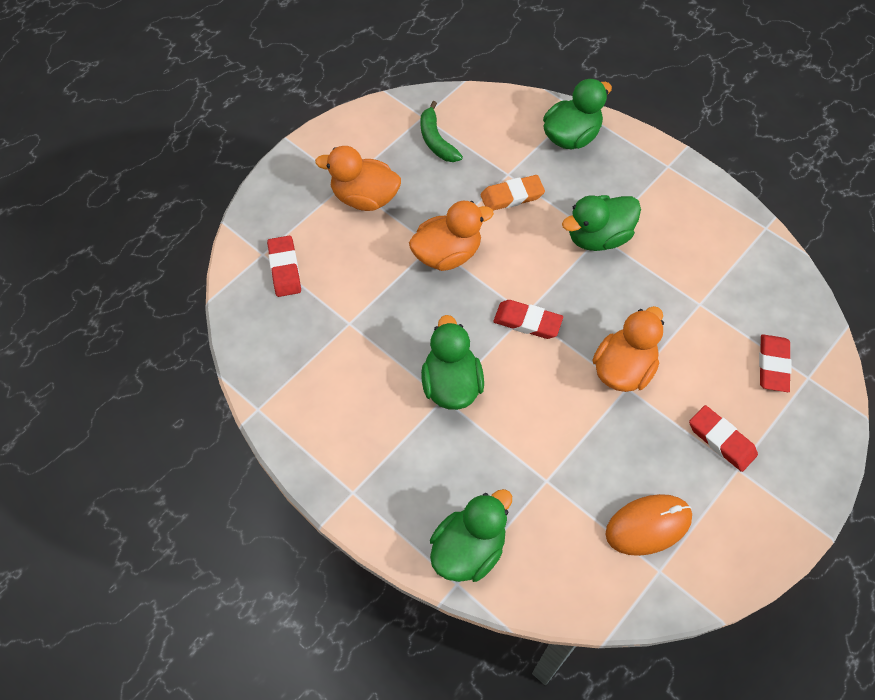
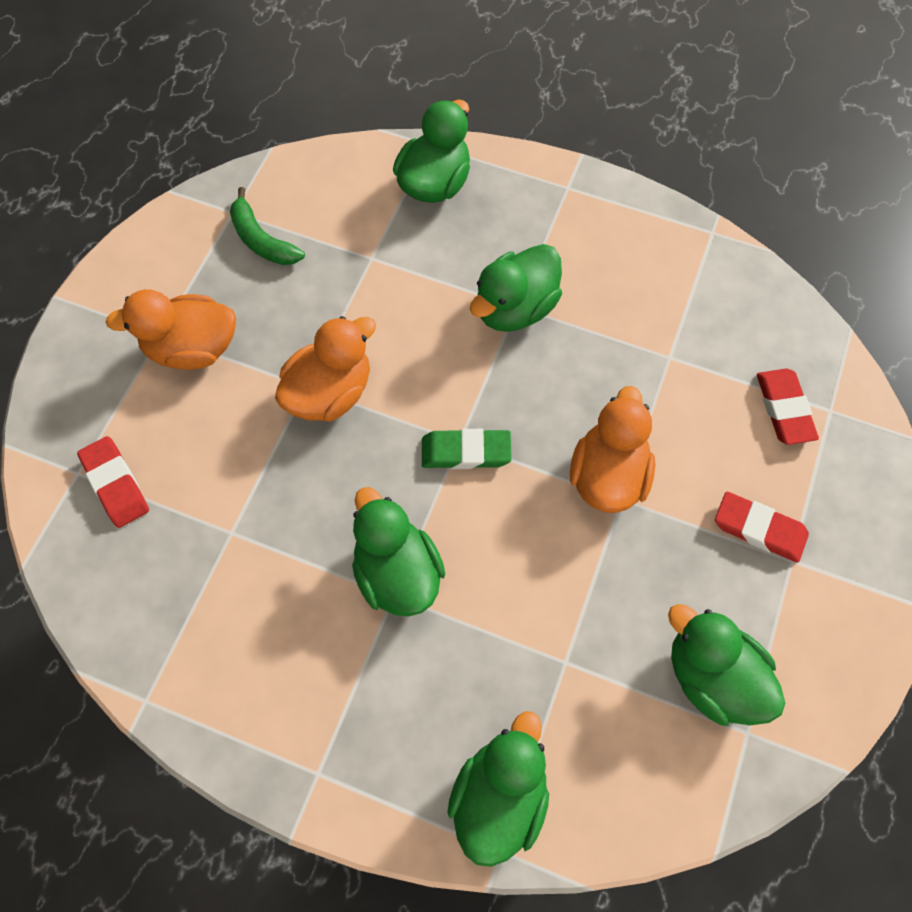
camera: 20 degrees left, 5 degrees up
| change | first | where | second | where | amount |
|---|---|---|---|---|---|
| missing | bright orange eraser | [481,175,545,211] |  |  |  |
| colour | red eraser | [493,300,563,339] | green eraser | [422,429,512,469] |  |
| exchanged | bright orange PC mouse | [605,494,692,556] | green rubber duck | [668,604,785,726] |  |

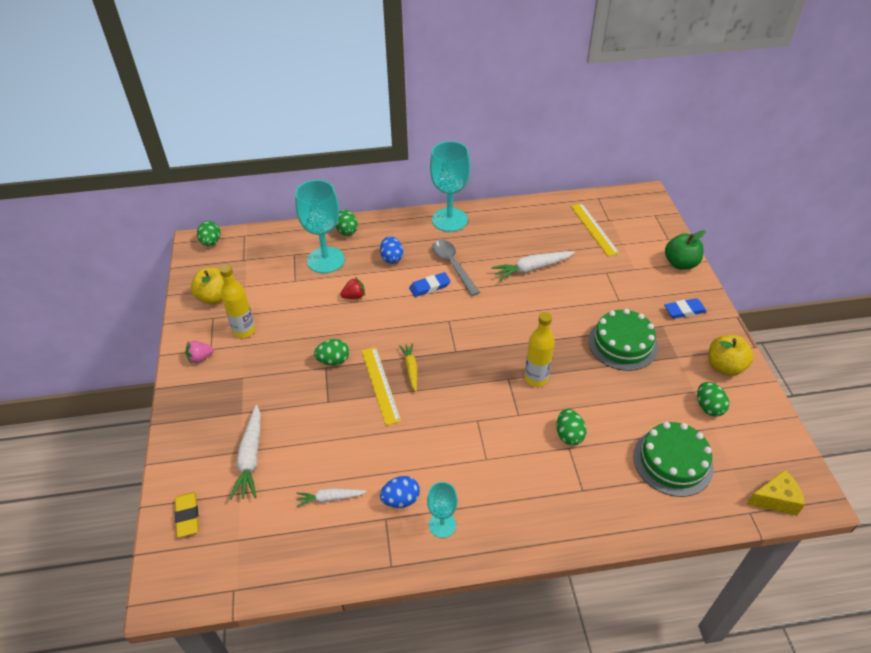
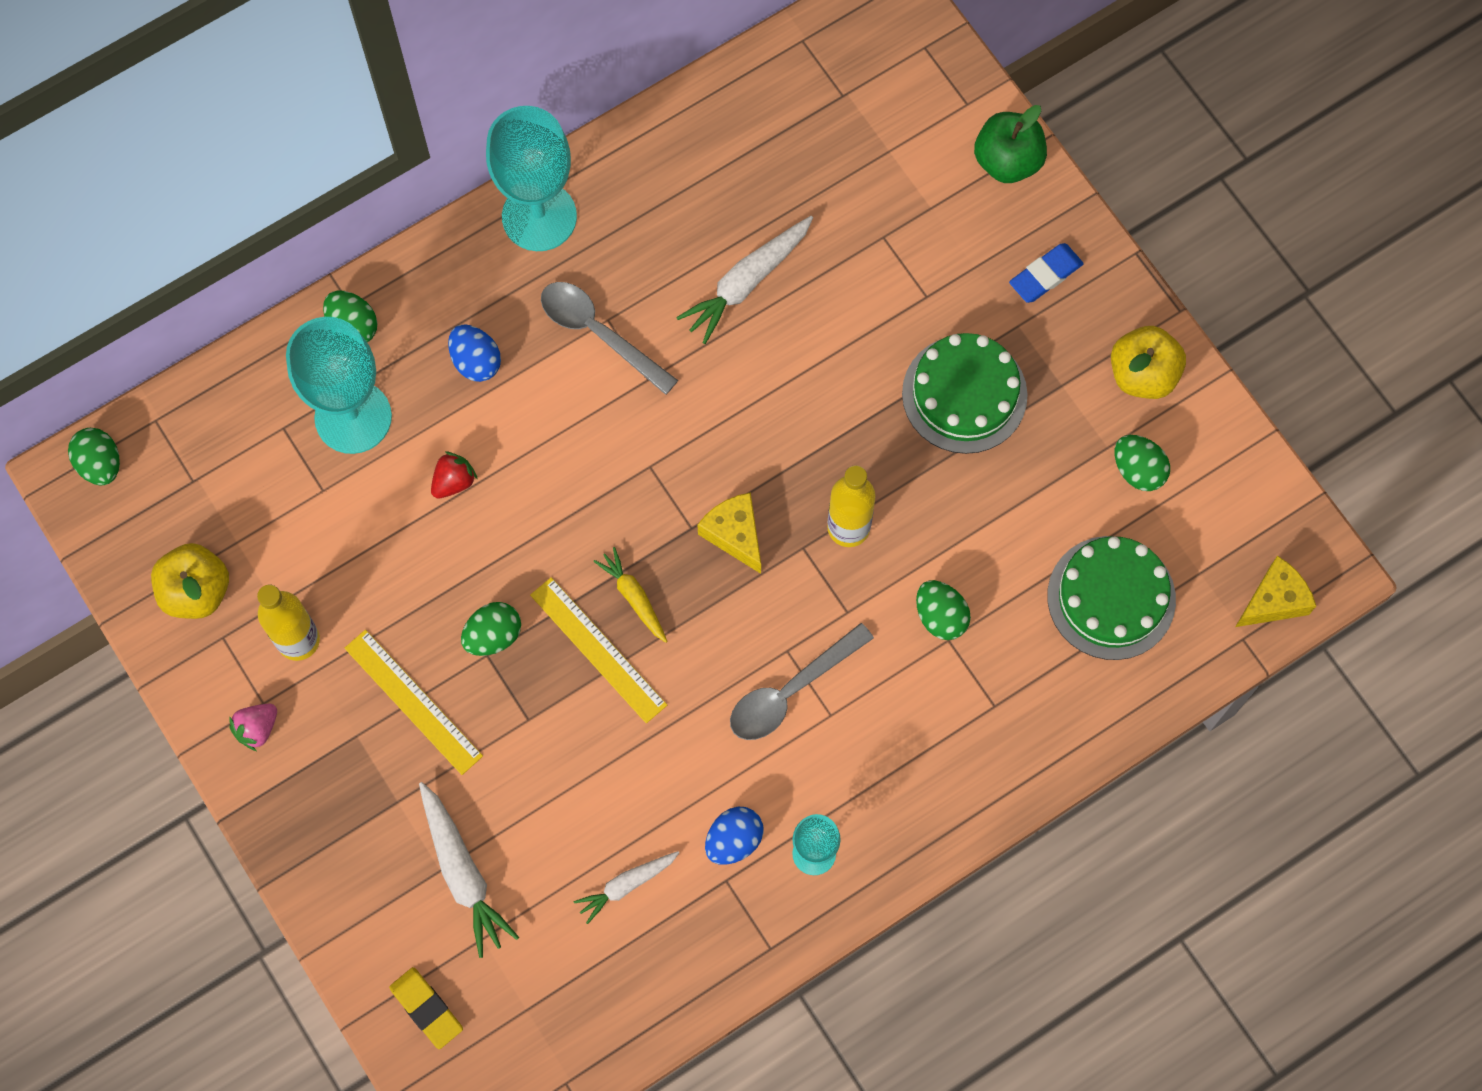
camera: 25 degrees left, 25 degrees up
| change | first | where | second | where | amount |
|---|---|---|---|---|---|
| relocated | bright yellow measuring stick | [571,203,620,257] |  | [344,630,483,775] |  |
| missing | cobalt eraser | [409,272,451,297] |  |  |  |
| appeared |  |  | bright yellow piece of cheese | [697,492,761,574] |  |
| appeared |  |  | grey tablespoon | [730,623,874,740] |  |

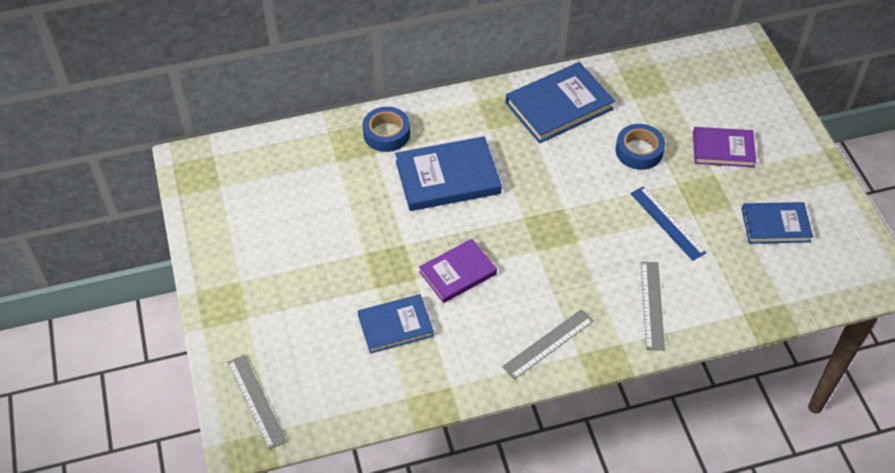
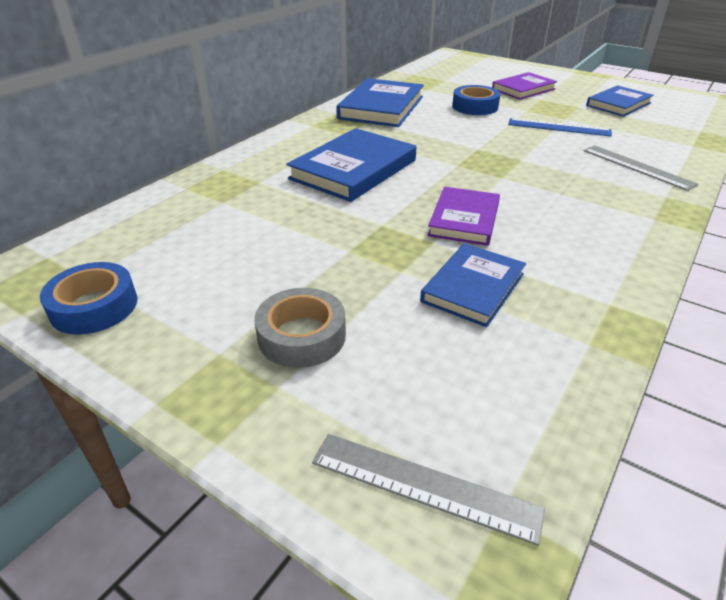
camera: 40 degrees left, 15 degrees down
| change | first | where | second | where | amount |
|---|---|---|---|---|---|
| relocated | cobalt tape | [363,107,410,152] |  | [40,262,137,335] |  |
| missing | grey measuring stick | [502,309,594,379] |  |  |  |
| appeared |  |  | grey tape | [254,288,346,368] |  |

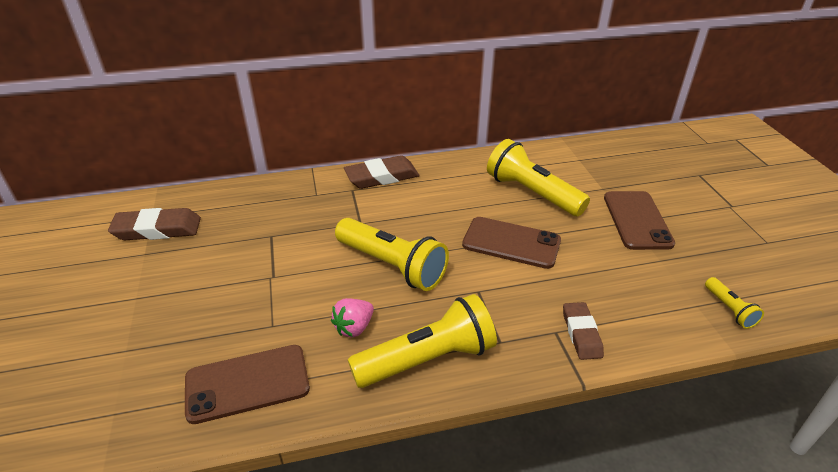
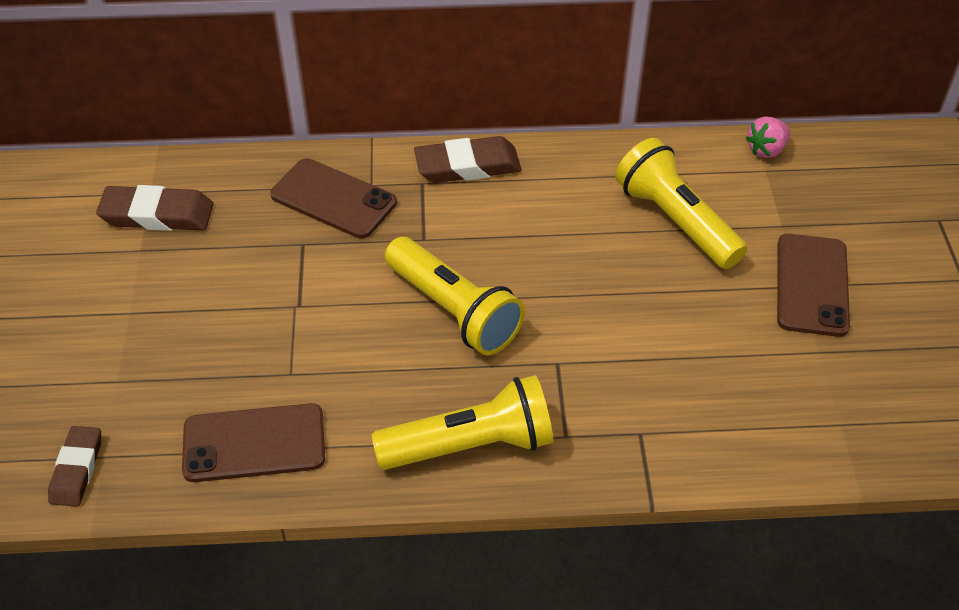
camera: 10 degrees right, 10 degrees up
| change | first | where | second | where | amount |
|---|---|---|---|---|---|
| relocated | russet mobile phone | [462,217,561,269] |  | [270,158,397,239] |  |
| missing | bright yellow pocket torch | [705,277,764,329] |  |  |  |
| relocated | pink toy strawberry | [331,298,374,337] |  | [745,116,790,158] |  |
| relocated | russet eraser | [563,302,604,360] |  | [48,426,101,507] |  |

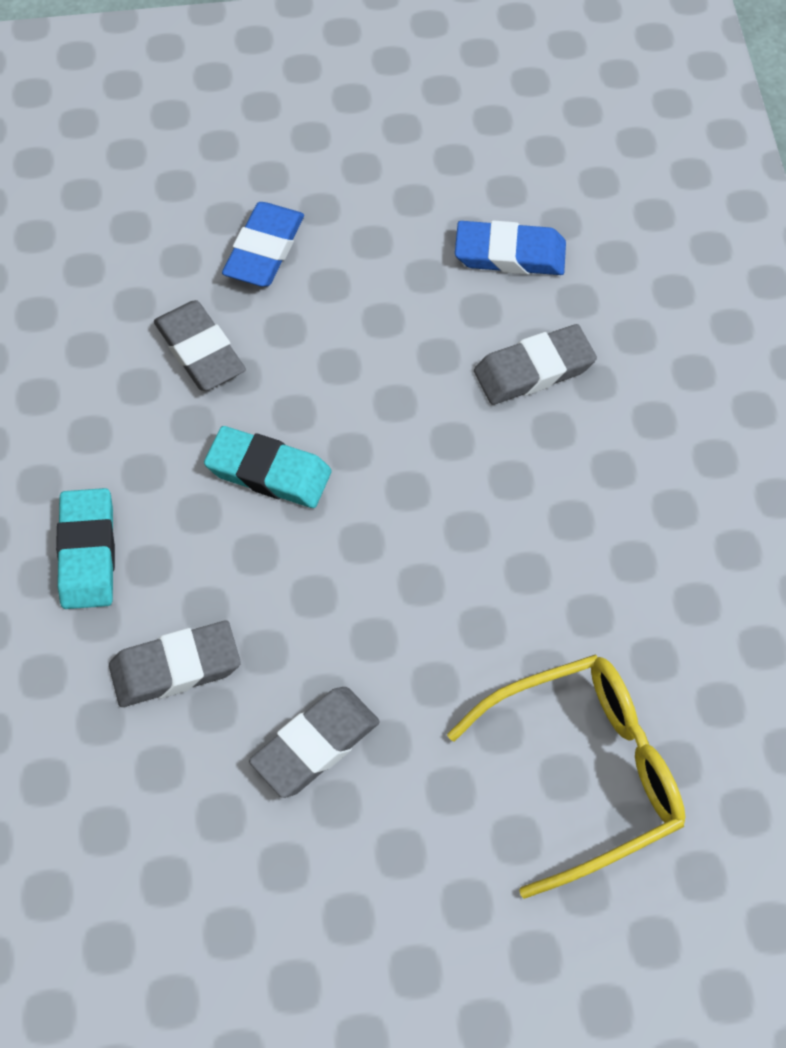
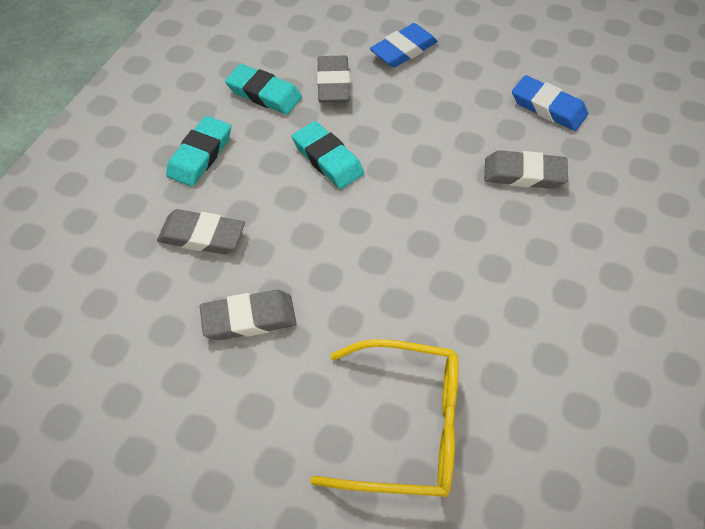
camera: 30 degrees right, 5 degrees down
| change | first | where | second | where | amount |
|---|---|---|---|---|---|
| appeared |  |  | teal eraser | [225,64,302,115] |  |

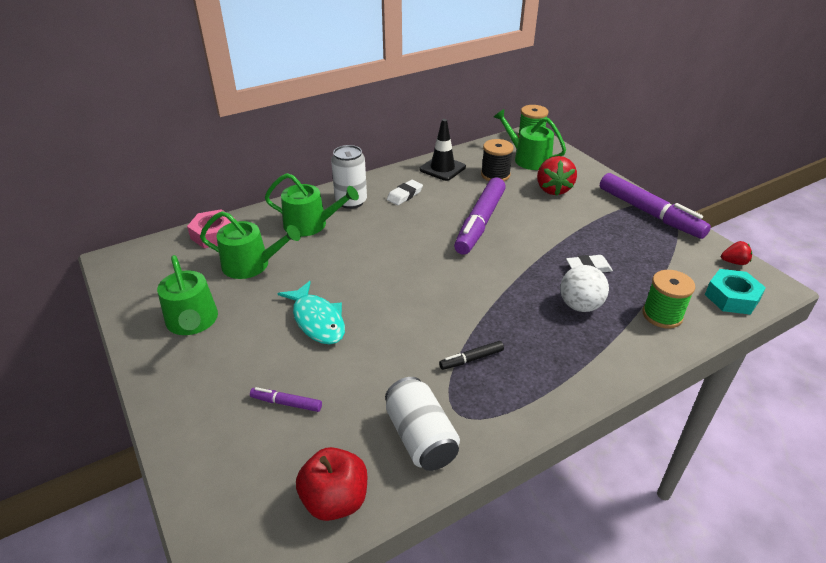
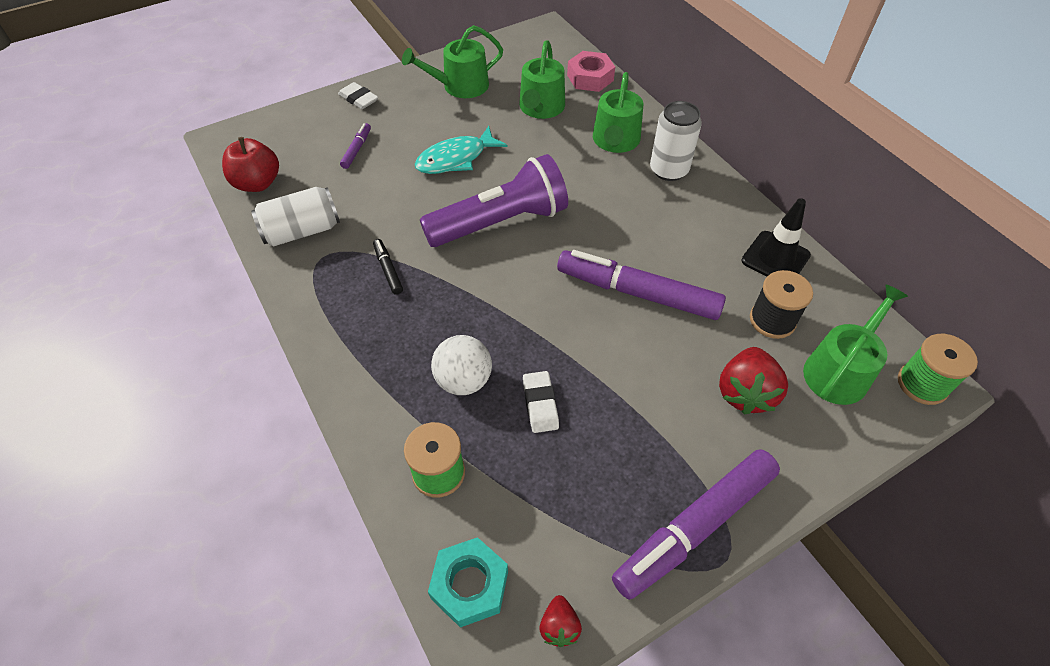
camera: 90 degrees right, 15 degrees up
| change | first | where | second | where | amount |
|---|---|---|---|---|---|
| spun | red toy strawberry | [537,156,577,195] |  | [719,347,788,415] | 75 degrees counterclockwise |
| relocated | snow-white eraser | [387,180,423,205] |  | [338,82,378,109] |  |
| appeared |  |  | violet pocket torch | [420,154,568,247] |  |

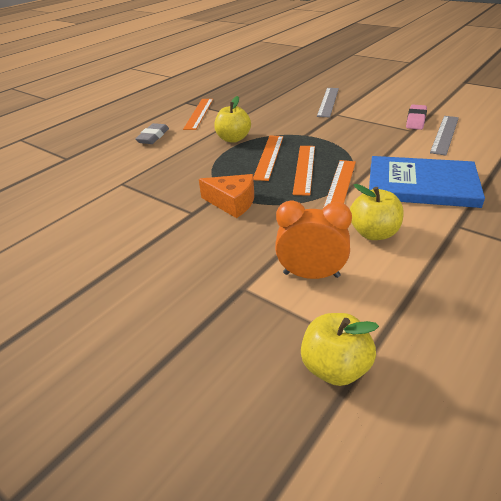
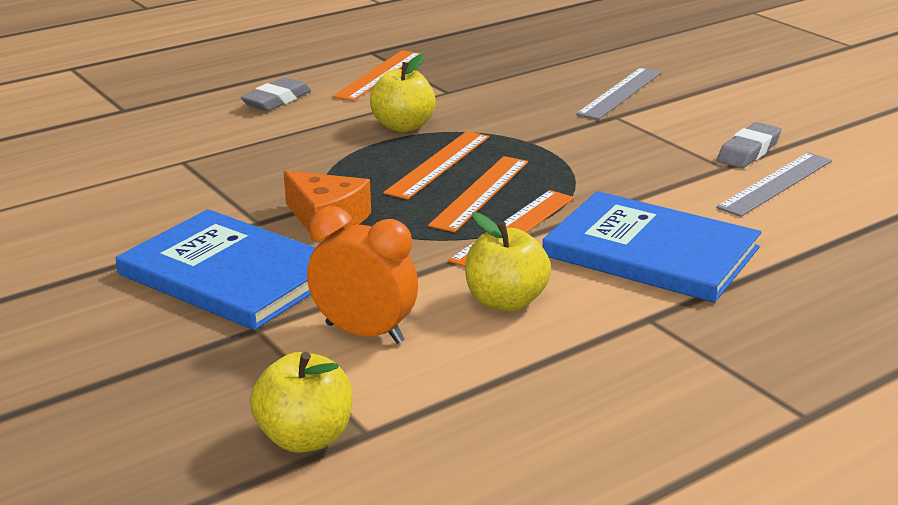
camera: 15 degrees right, 10 degrees down
| change | first | where | second | where | amount |
|---|---|---|---|---|---|
| colour | pink eraser | [406,105,427,130] | grey eraser | [717,122,781,168] |  |
| appeared |  |  | cobalt hardback | [116,209,316,330] |  |

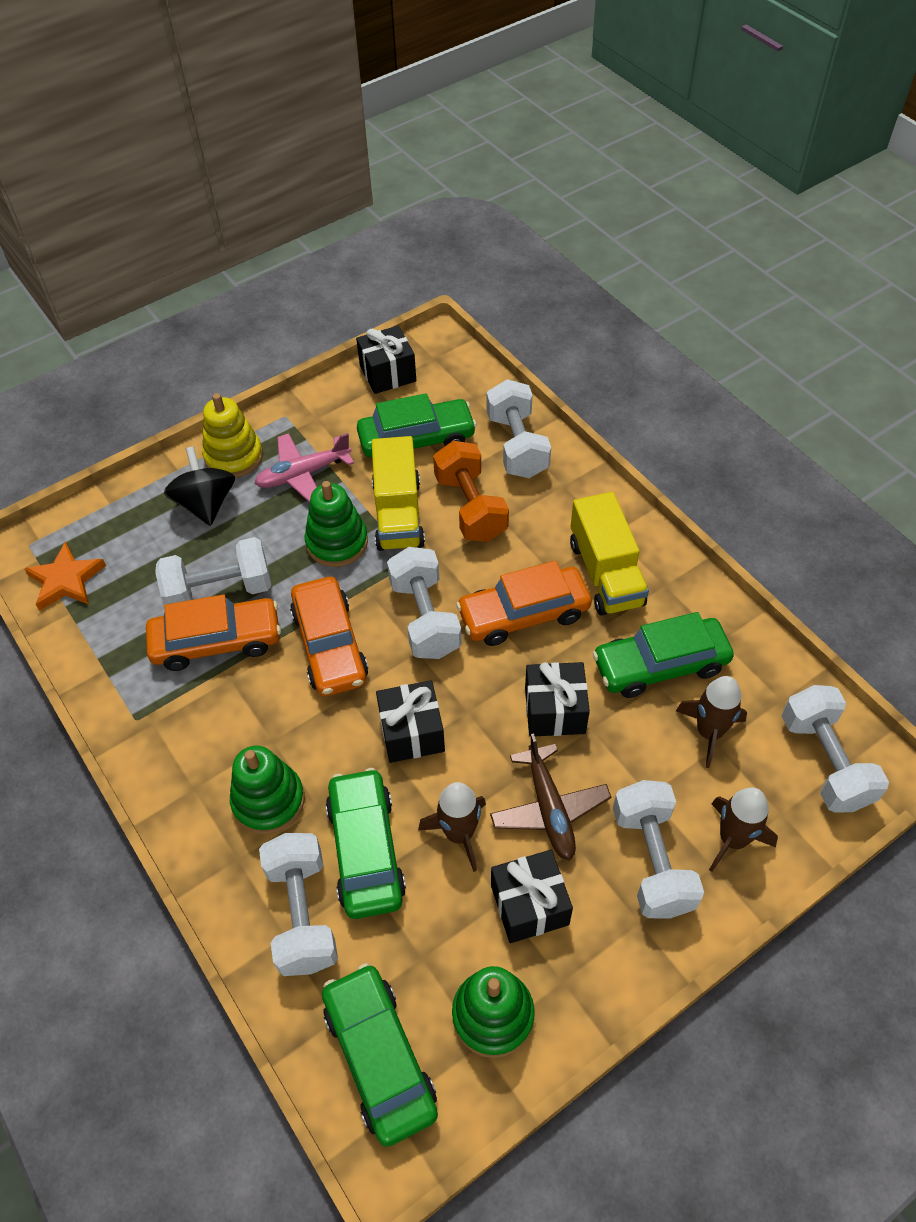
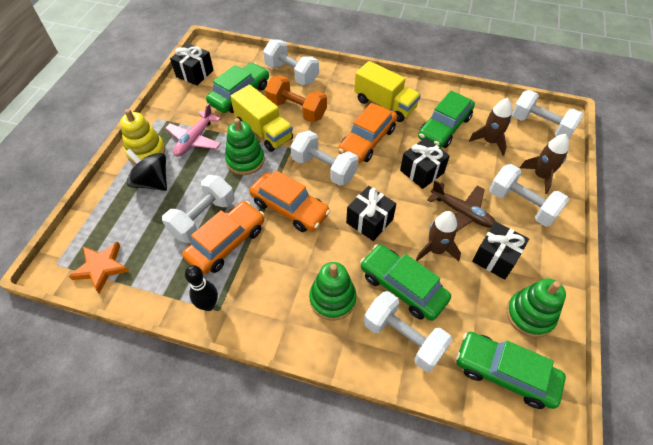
camera: 40 degrees left, 0 degrees up
| change | first | where | second | where | amount |
|---|---|---|---|---|---|
| appeared |  |  | black tenpin | [185,265,218,311] |  |

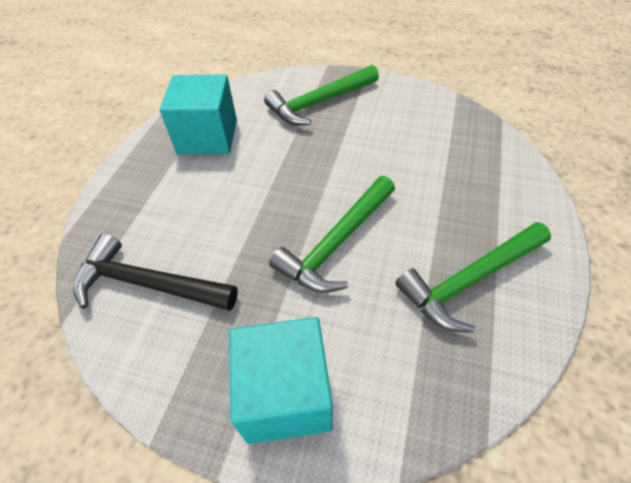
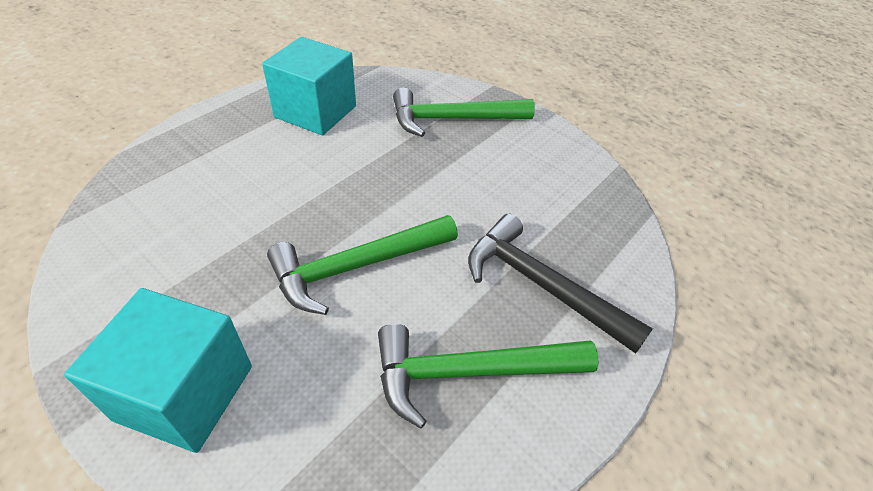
camera: 20 degrees right, 5 degrees down
| change | first | where | second | where | amount |
|---|---|---|---|---|---|
| relocated | black carpenter's hammer | [73,234,238,311] |  | [468,214,653,354] |  |

